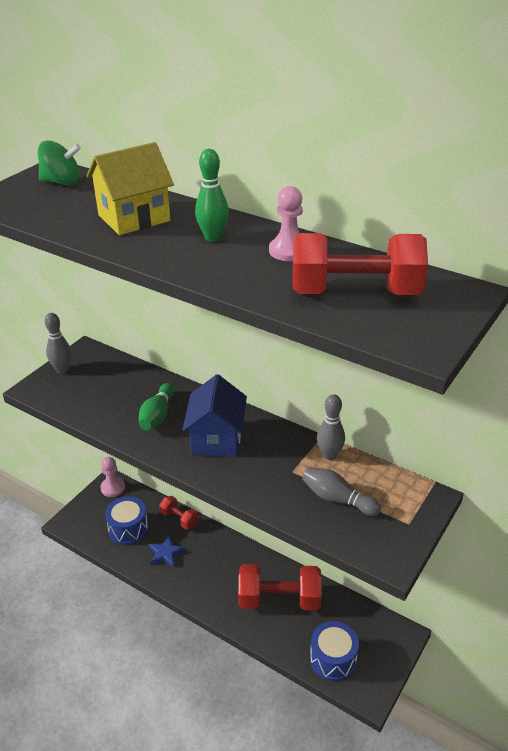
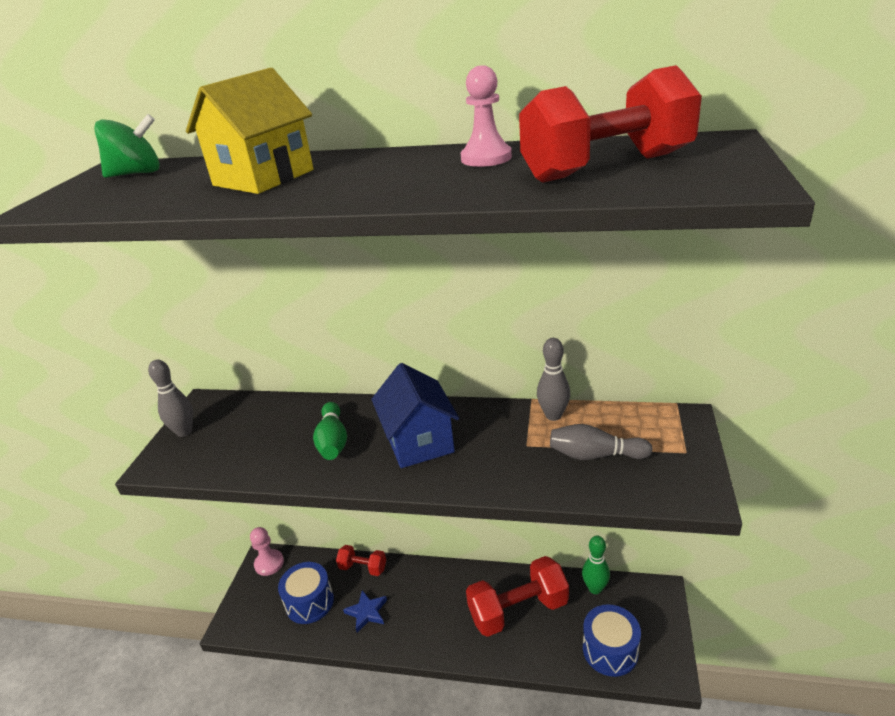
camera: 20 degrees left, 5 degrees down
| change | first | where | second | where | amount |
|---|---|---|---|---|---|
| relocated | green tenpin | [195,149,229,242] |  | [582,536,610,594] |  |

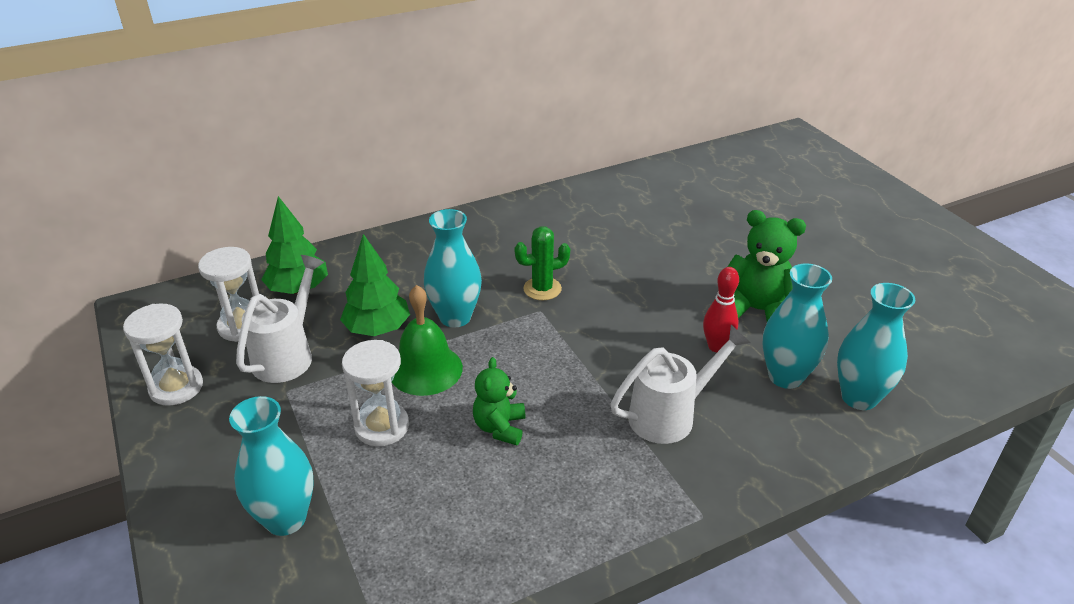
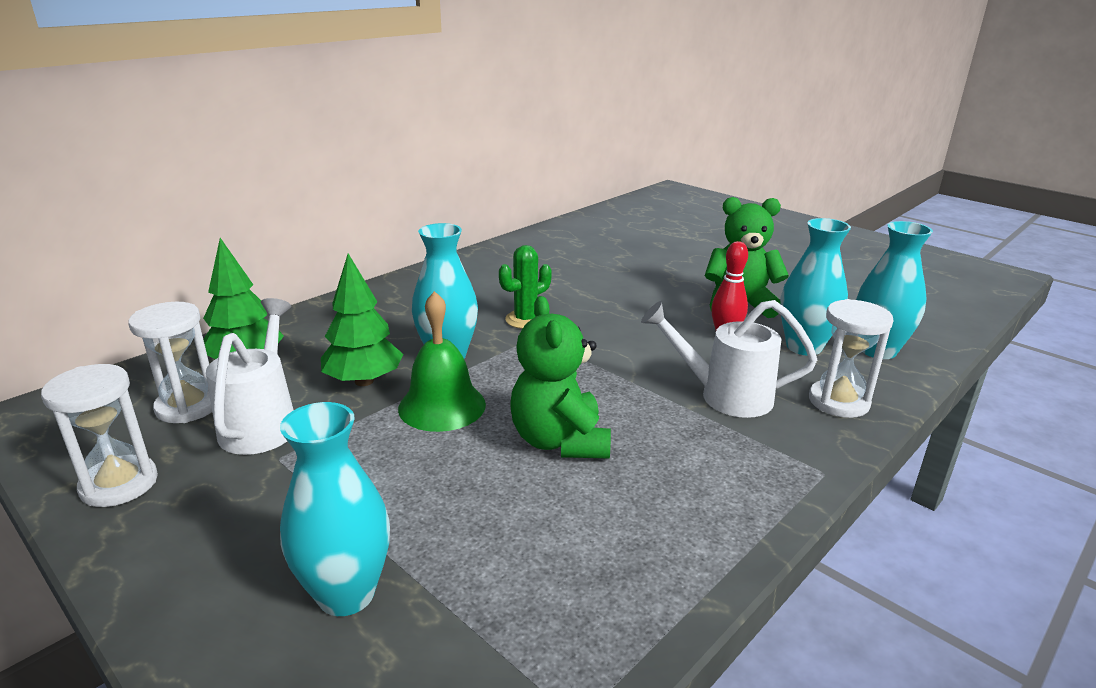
camera: 20 degrees left, 10 degrees down
| change | first | where | second | where | amount |
|---|---|---|---|---|---|
| spun | snow-white watering can | [610,325,751,444] |  | [641,300,817,418] | 120 degrees counterclockwise |
| relocated | snow-white sand timer | [342,340,409,446] |  | [809,299,894,418] |  |
| size | green teddy | [473,357,526,445] |  | [510,296,611,459] | x1.58 |

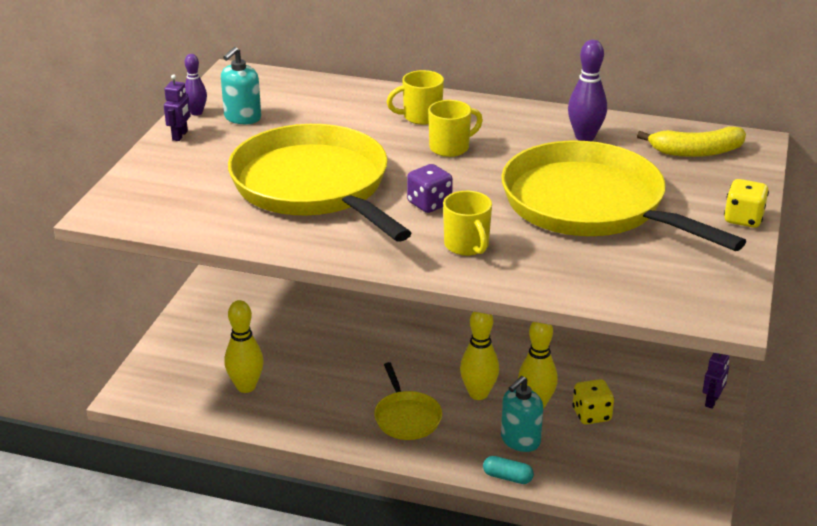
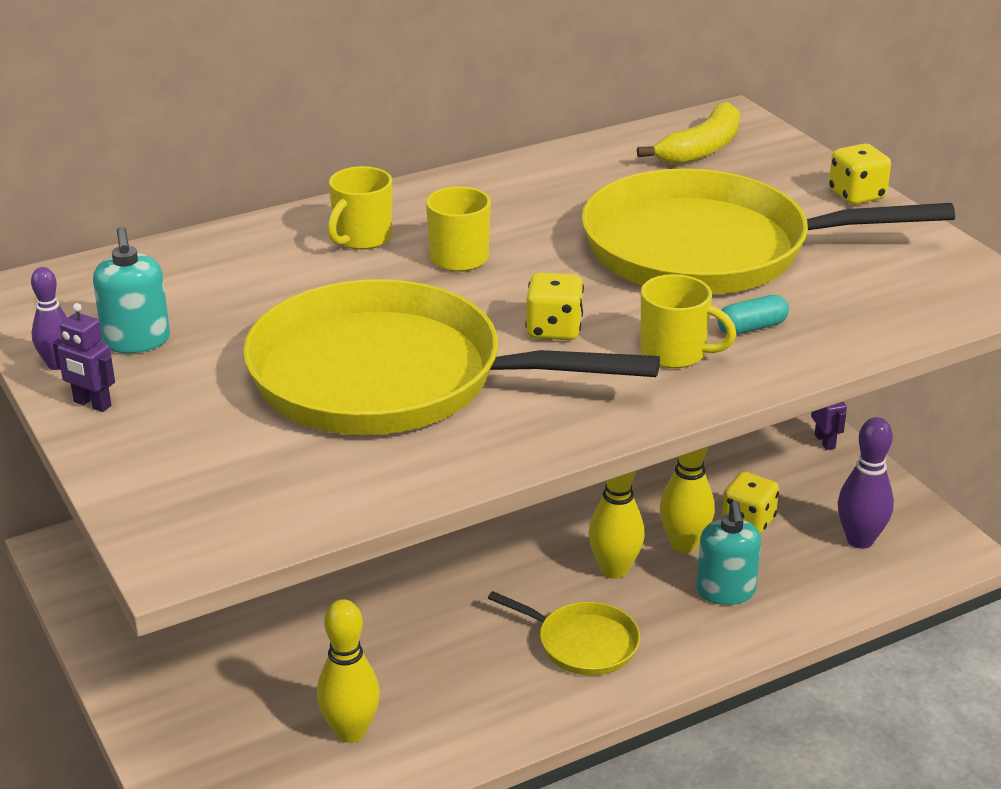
camera: 45 degrees left, 0 degrees up
| change | first | where | second | where | amount |
|---|---|---|---|---|---|
| relocated | violet tenpin | [568,40,607,141] |  | [838,417,894,549] |  |
| spun | violet robot figure | [164,74,191,141] |  | [53,303,115,412] | 150 degrees clockwise |
| colour | violet dice | [407,164,453,213] | bright yellow dice | [525,272,584,340] |  |
| relocated | teal pill | [483,456,534,484] |  | [717,295,789,335] |  |

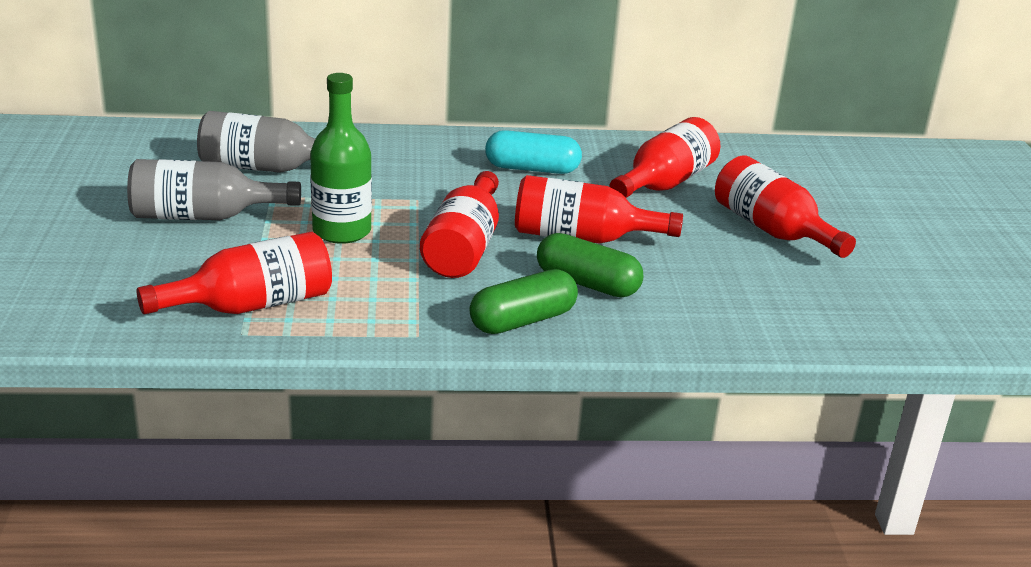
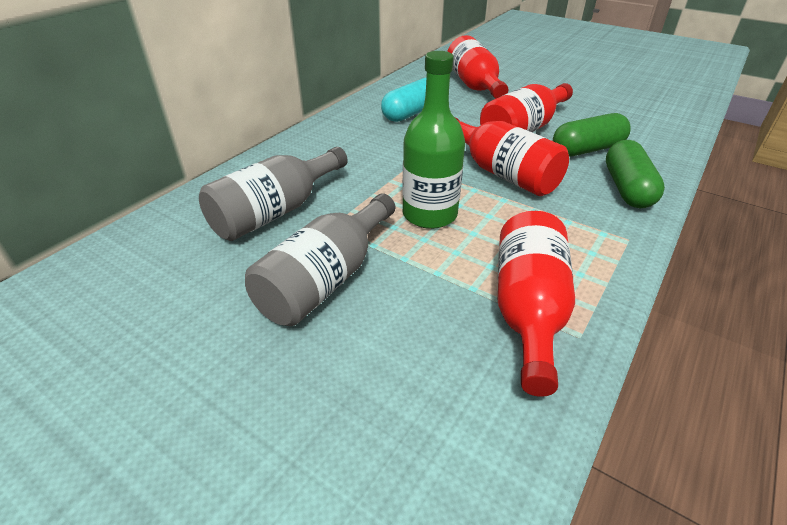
camera: 50 degrees left, 10 degrees up
| change | first | where | second | where | amount |
|---|---|---|---|---|---|
| missing | red flask | [715,155,856,258] |  |  |  |

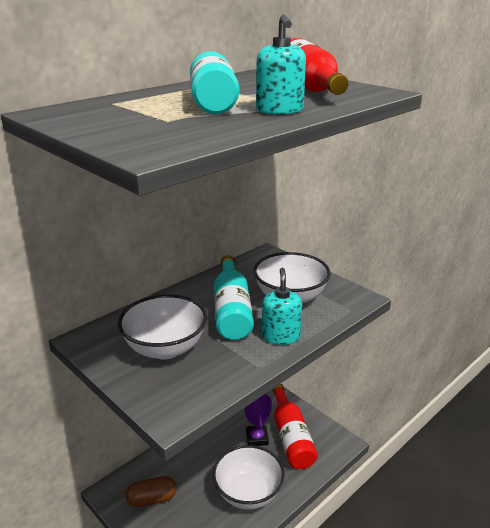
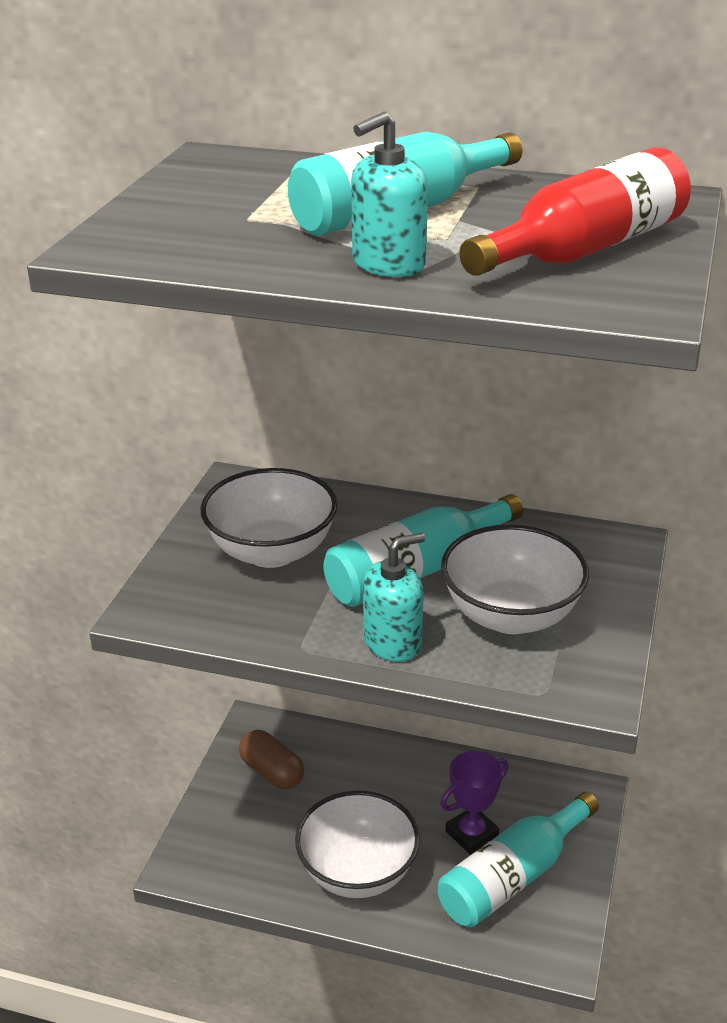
camera: 60 degrees right, 5 degrees up
| change | first | where | second | where | amount |
|---|---|---|---|---|---|
| colour | red flask | [272,384,318,469] | teal flask | [438,792,599,927] |  |

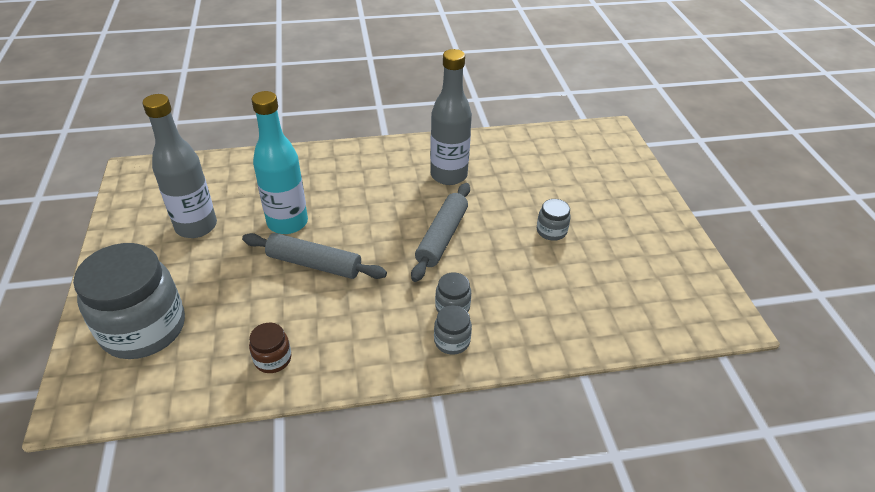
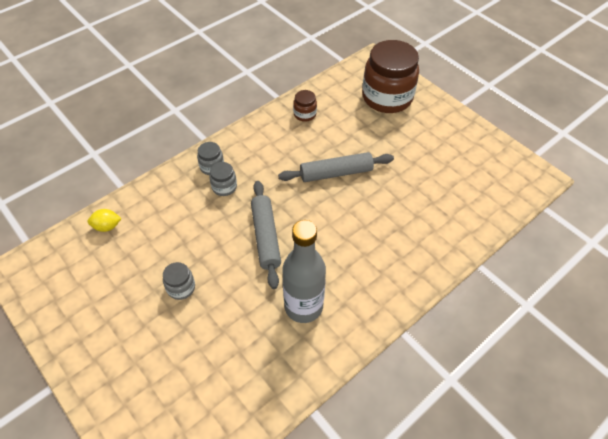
camera: 150 degrees right, 10 degrees up
| change | first | where | second | where | amount |
|---|---|---|---|---|---|
| missing | teal flask | [251,91,308,234] |  |  |  |
| missing | grey flask | [142,94,217,238] |  |  |  |
| colour | grey preserve jar | [73,243,185,359] | russet preserve jar | [362,40,419,113] |  |
| appeared |  |  | bright yellow toy lemon | [88,209,122,232] |  |

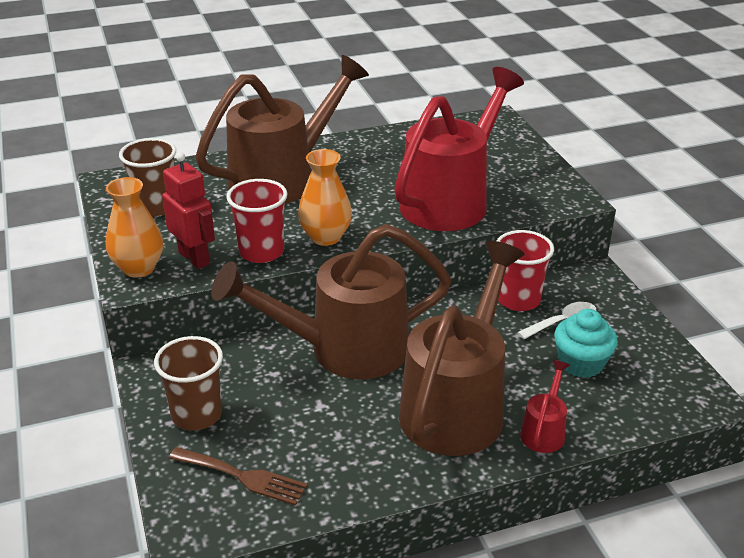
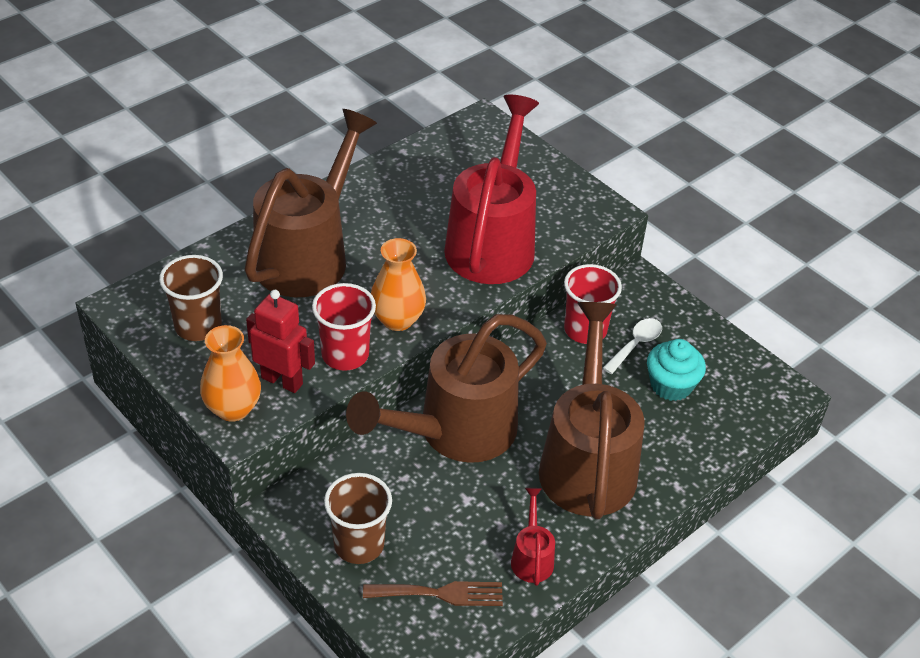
camera: 25 degrees left, 10 degrees up
| change | first | where | second | where | amount |
|---|---|---|---|---|---|
| relocated | red watering can | [520,360,570,453] |  | [511,488,555,586] |  |

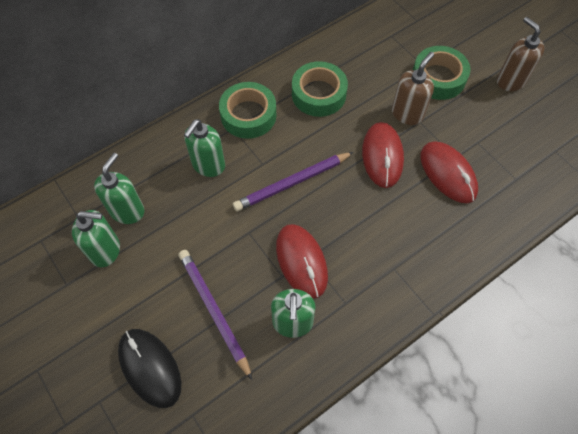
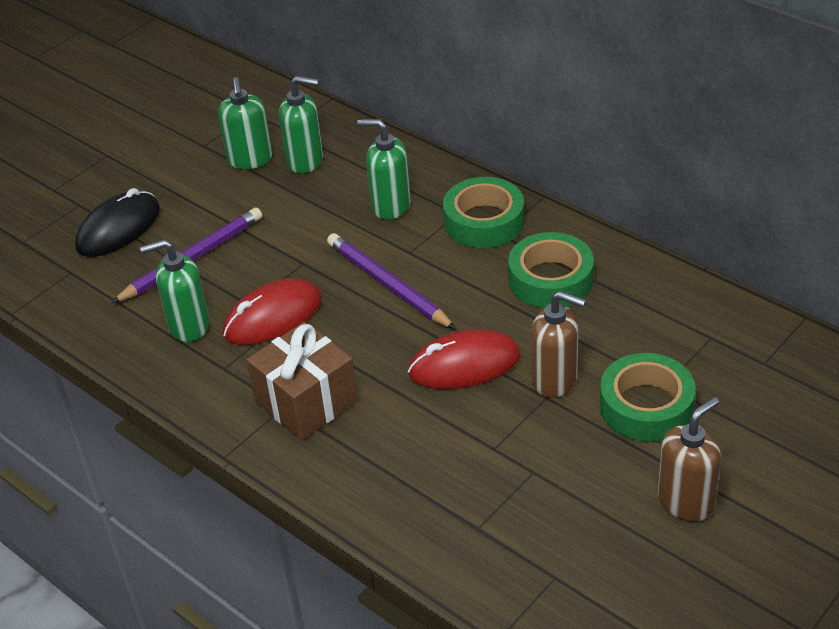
camera: 80 degrees right, 20 degrees down
| change | first | where | second | where | amount |
|---|---|---|---|---|---|
| missing | red PC mouse | [421,142,478,203] |  |  |  |
| appeared |  |  | russet present | [247,322,358,441] |  |

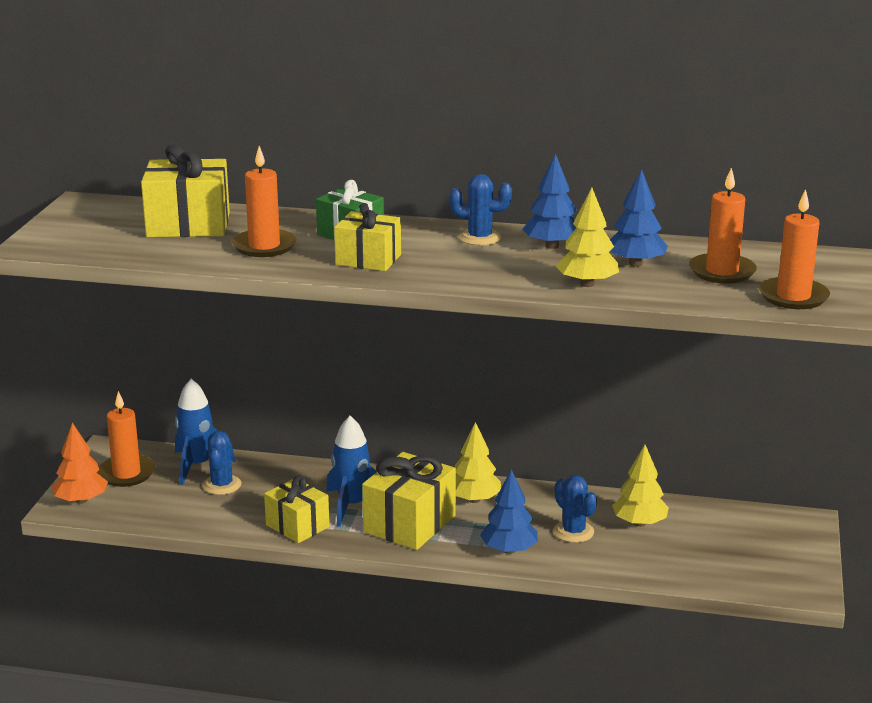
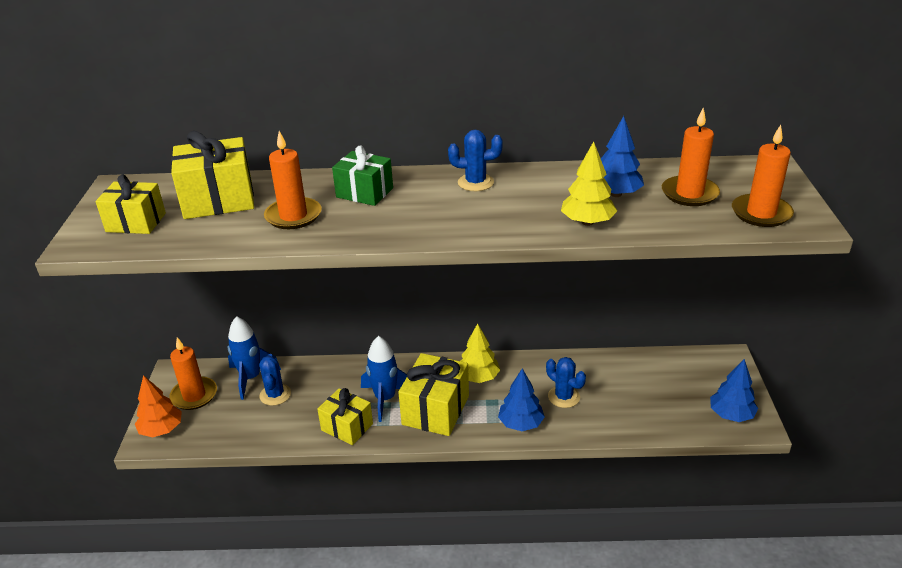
camera: 10 degrees left, 10 degrees up
| change | first | where | second | where | amount |
|---|---|---|---|---|---|
| relocated | cobalt fir tree | [522,153,577,249] |  | [710,359,758,422] |  |
| relocated | bright yellow present | [334,203,401,271] |  | [95,175,166,234] |  |
| missing | bright yellow fir tree | [612,445,669,527] |  |  |  |

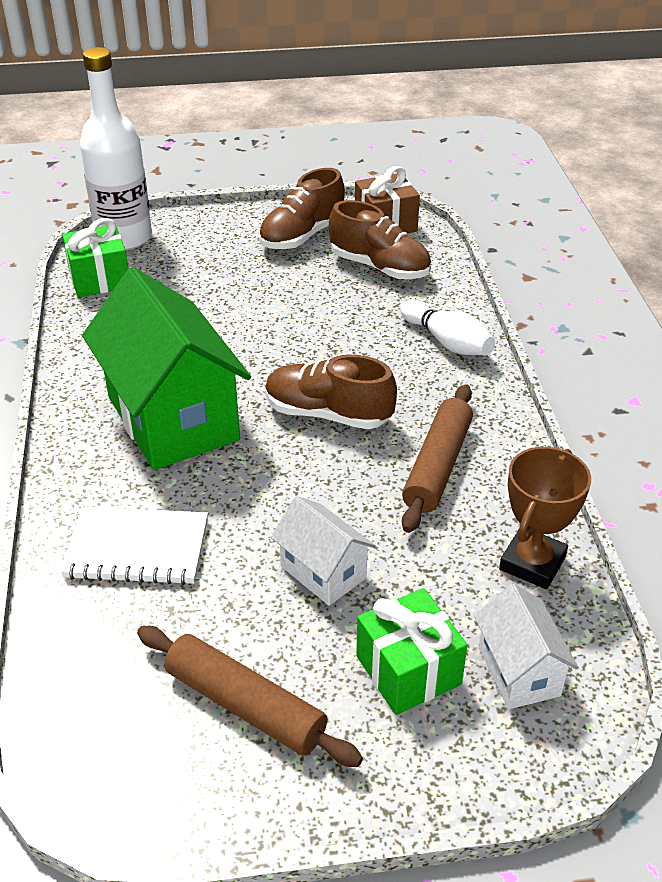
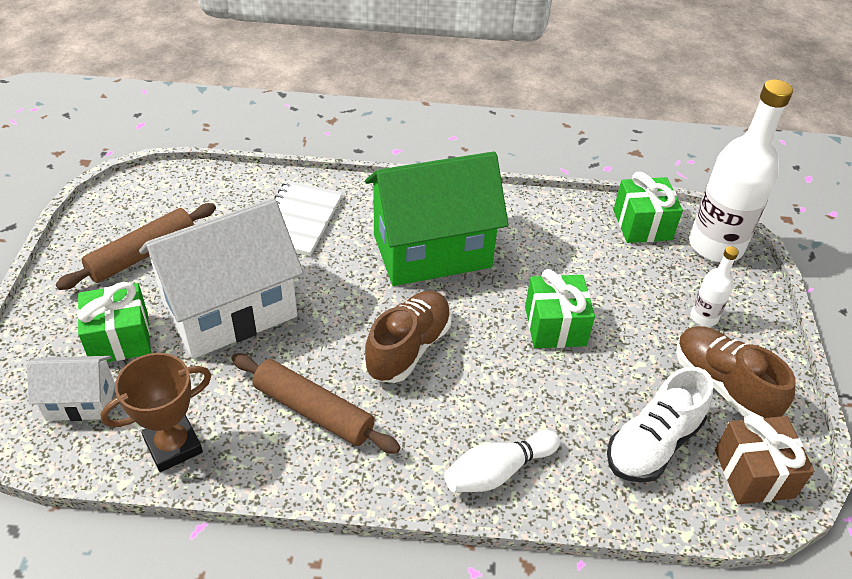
camera: 100 degrees right, 5 degrees up
| change | first | where | second | where | amount |
|---|---|---|---|---|---|
| colour | russet sneaker | [329,200,431,279] | snow-white sneaker | [607,366,713,483] |  |
| spun | russet trophy | [499,447,591,589] |  | [100,353,212,472] | 75 degrees counterclockwise |
| size | snow-white house | [271,496,376,606] |  | [139,198,304,359] | x2.04 |
| appeared |  |  | snow-white flask | [691,246,739,327] |  |
| appeared |  |  | green present | [525,269,595,348] |  |

